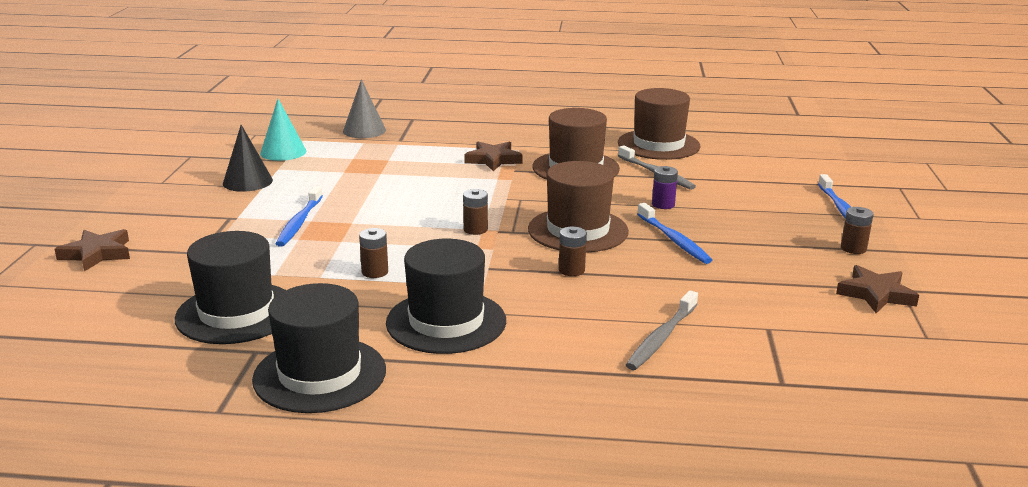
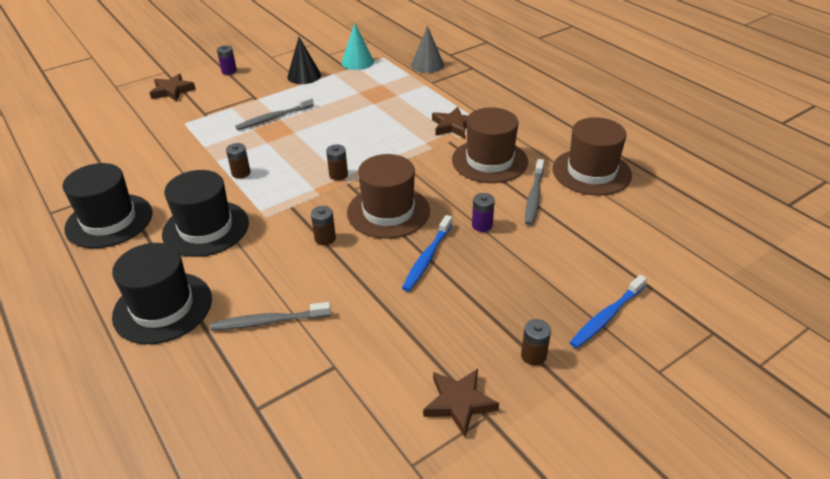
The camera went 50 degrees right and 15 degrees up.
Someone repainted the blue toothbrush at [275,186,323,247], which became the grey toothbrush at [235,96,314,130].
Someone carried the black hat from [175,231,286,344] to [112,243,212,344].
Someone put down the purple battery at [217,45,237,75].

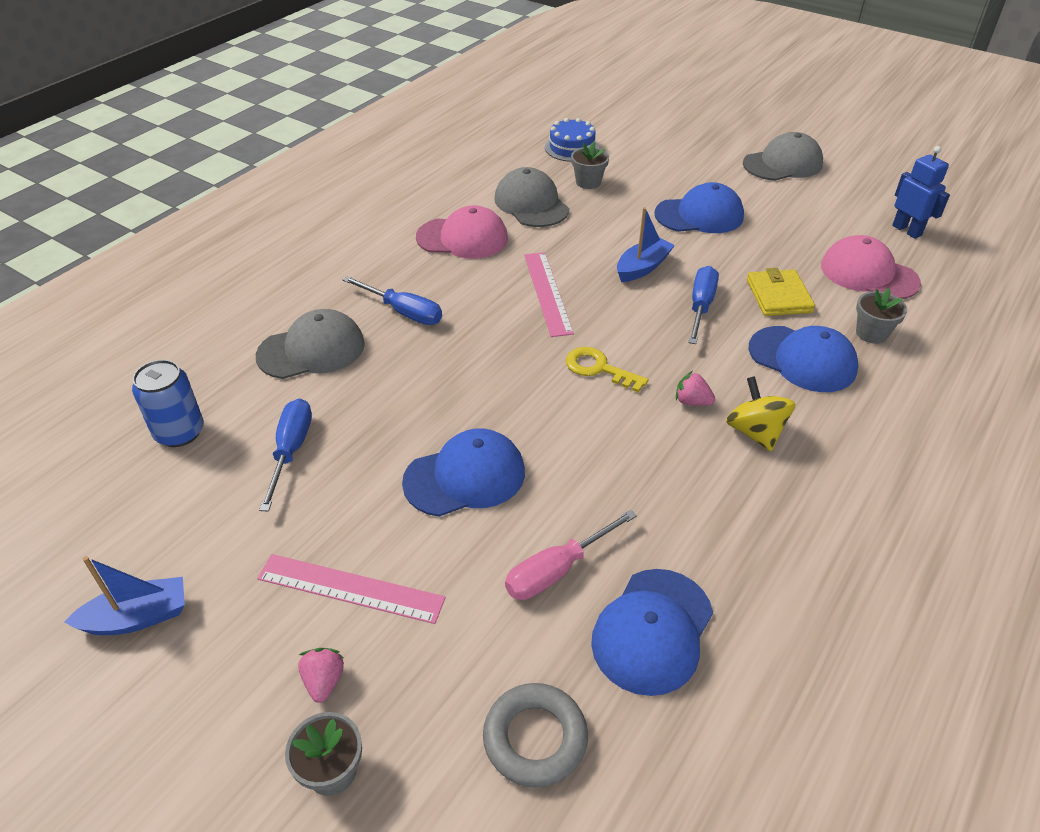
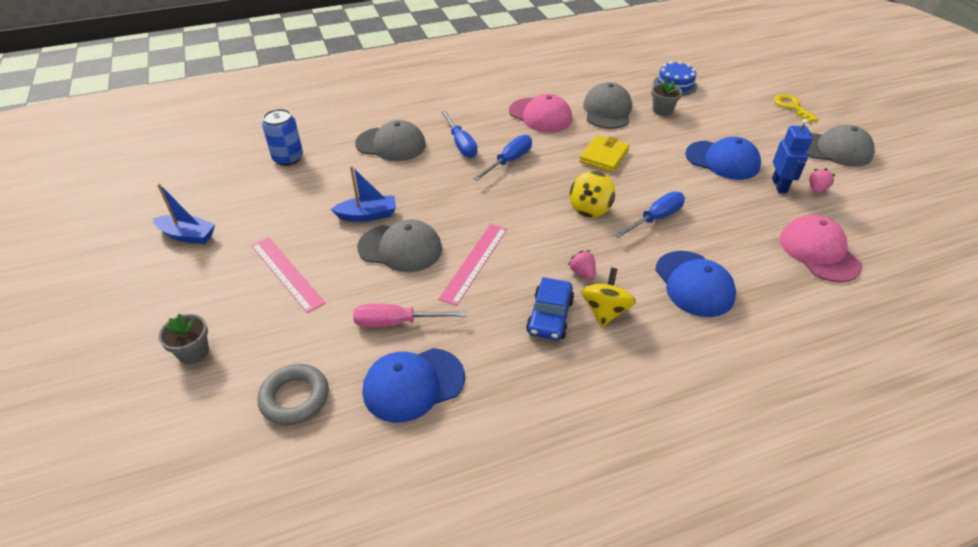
The camera went 35 degrees right and 0 degrees up.
Someone carried the blue robot from [892,146,950,239] to [772,119,813,193].
Someone carried the blue boat from [617,207,675,282] to [331,166,396,222].
Someone carried the pink ruler from [524,252,574,337] to [438,224,507,306].
Someone carried the yellow wallet from [747,268,815,316] to [579,135,630,172].
Someone took away the grey flower pot at [856,288,907,344].
Someone carried the yellow key from [566,347,649,392] to [774,94,819,123].
Someone carried the blue screwdriver from [259,398,312,512] to [473,135,532,181].
Someone repainted the blue cap at [402,428,525,517], which became the grey cap at [357,219,442,272].
Someone carried the pink strawberry from [298,648,344,703] to [809,168,836,194].
Someone put down the yellow spinning top at [569,171,615,217].
Someone put down the blue car at [526,277,574,340].

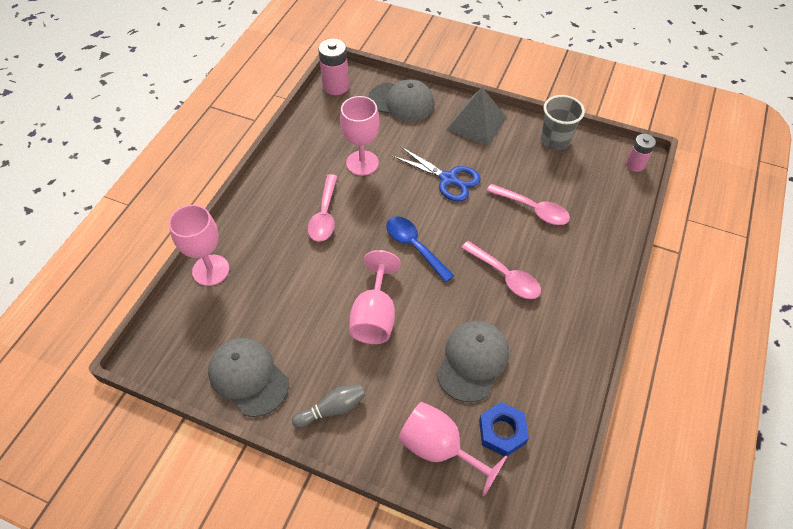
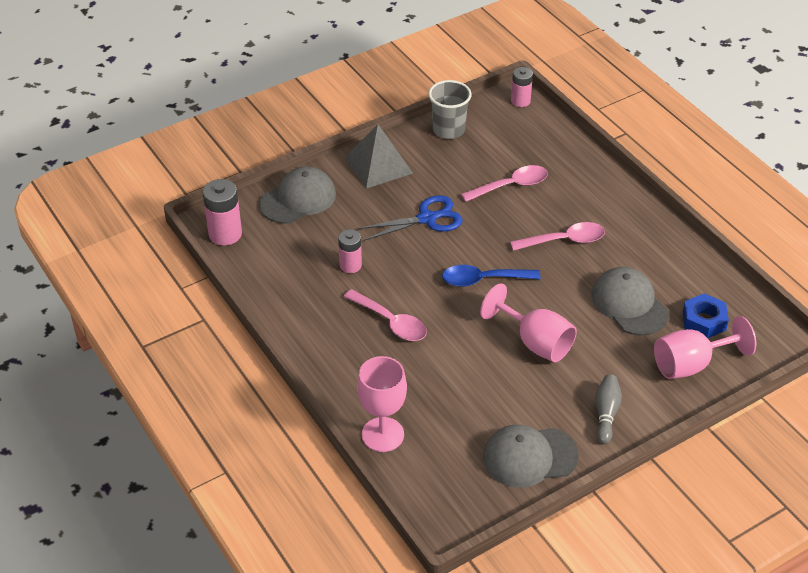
The camera went 55 degrees left and 10 degrees down.
Someone swapped the pink goblet at [340,96,380,176] for the pink battery at [338,229,362,273].

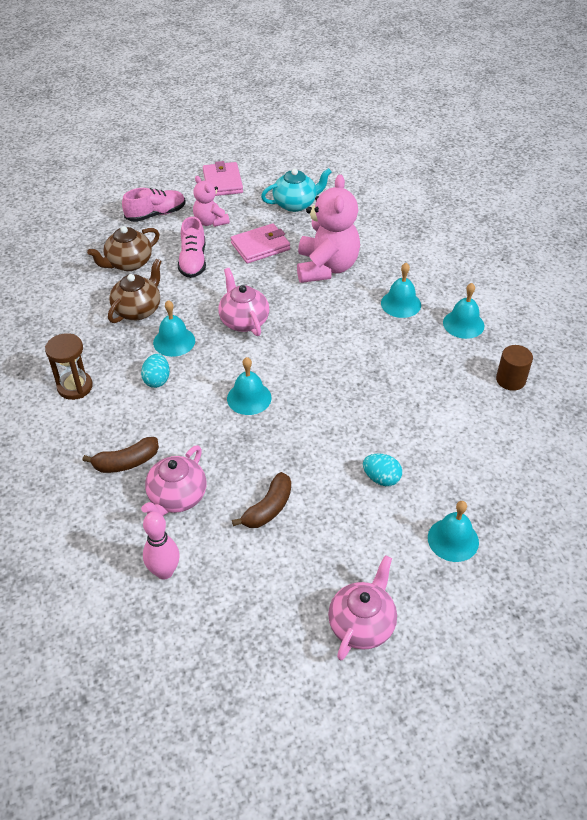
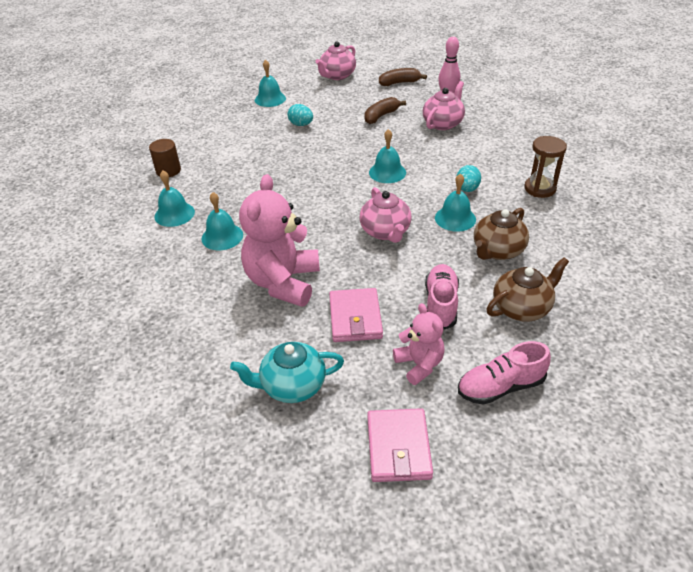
The camera went 170 degrees left and 5 degrees down.
Someone rotated the pink wallet at [231,223,290,264] by 75 degrees counterclockwise.
Someone carried the brown banana from [83,437,159,473] to [379,68,427,86].

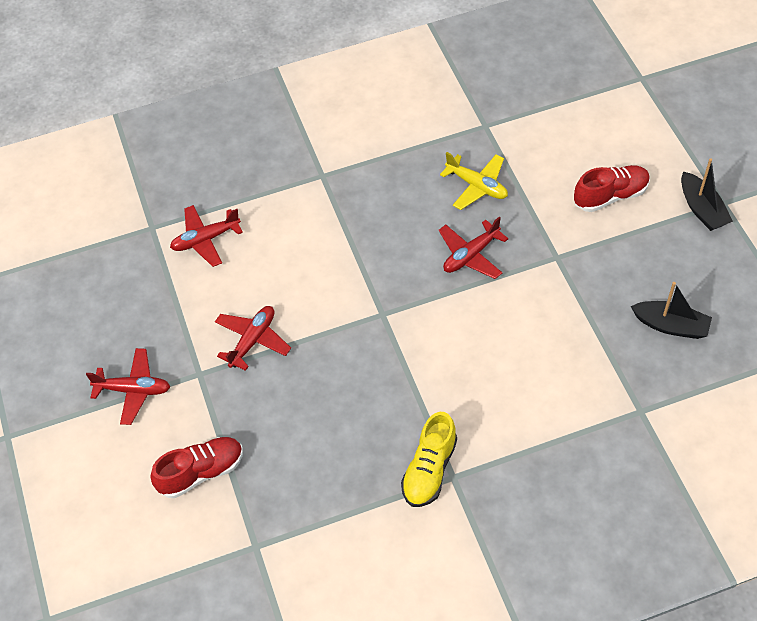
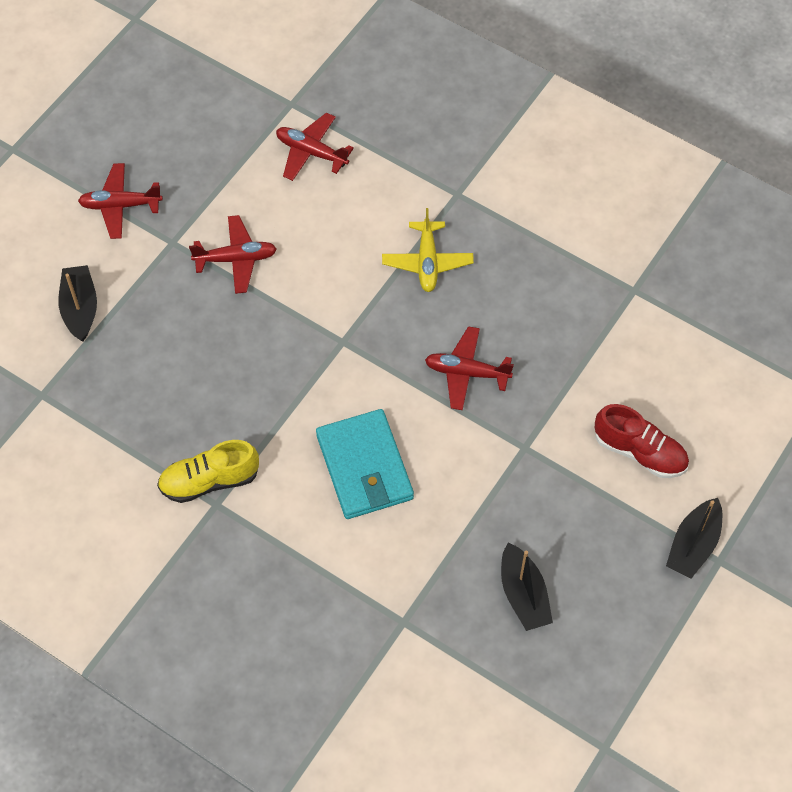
The camera went 50 degrees right and 5 degrees up.
Someone carried the yellow plane from [440,152,508,210] to [382,208,474,292].
Someone rotated the red plane at [86,348,170,425] by 120 degrees clockwise.
Someone swapped the red shoe at [150,437,243,498] for the black boat at [58,265,97,342].
Someone put down the turquoise wallet at [316,409,414,519].

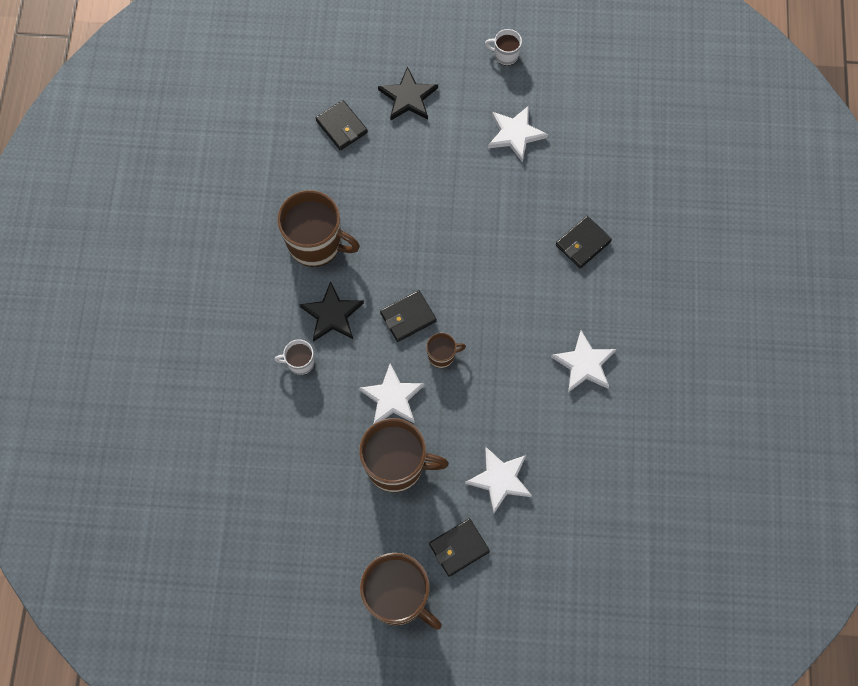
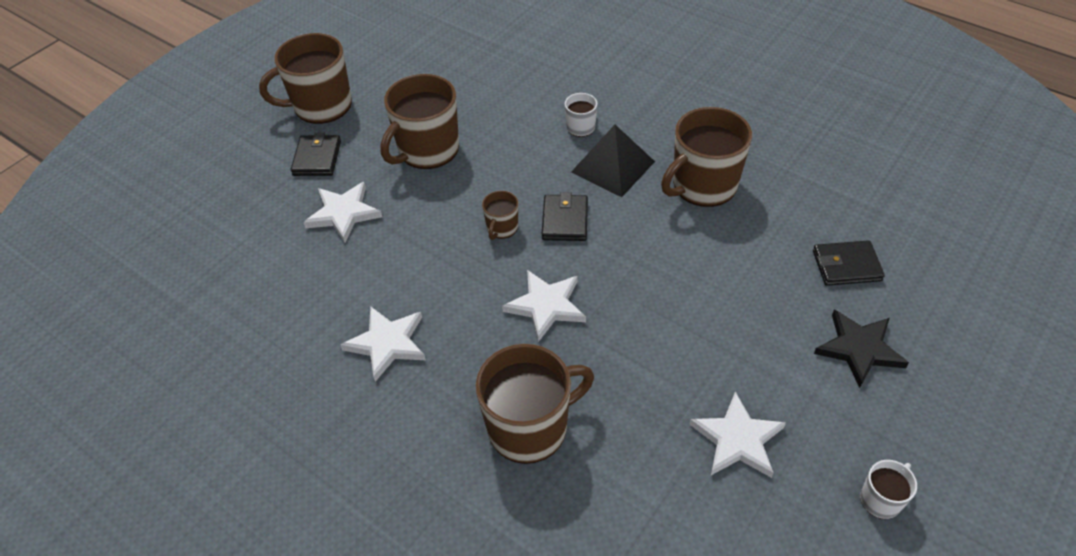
The camera went 125 degrees right and 20 degrees down.
Someone swapped the black wallet at [556,216,612,269] for the brown mug at [476,344,594,464].
Someone swapped the black star at [299,281,364,342] for the black pyramid at [571,125,655,197].
Someone carried the white star from [359,364,424,424] to [502,270,586,342].

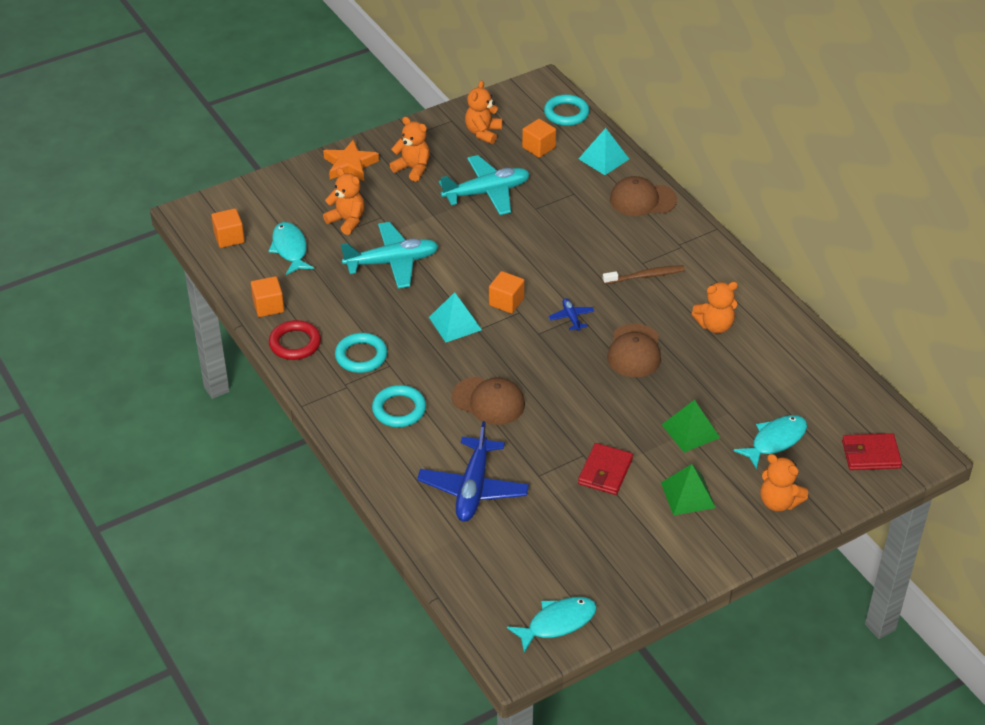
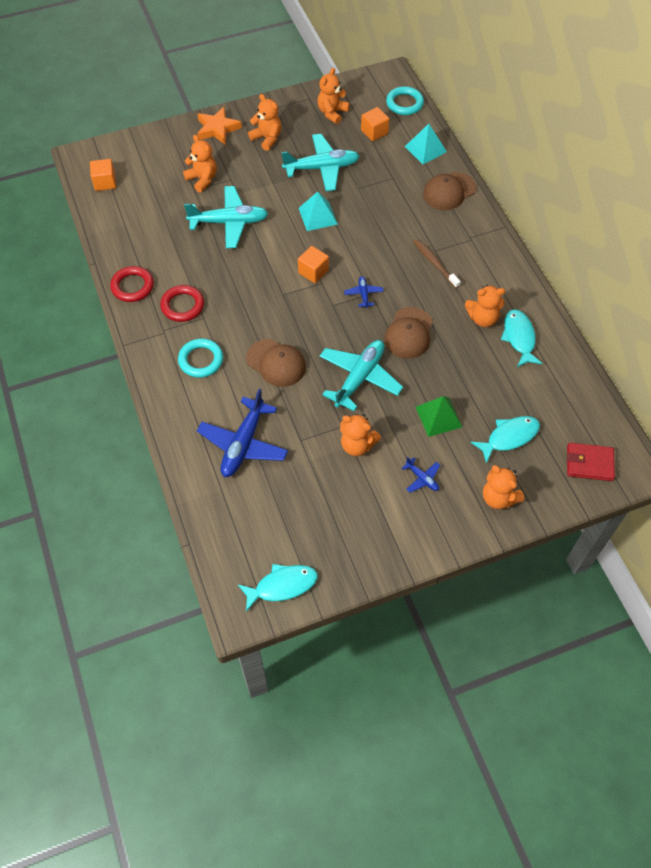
The camera went 10 degrees right and 15 degrees up.
Someone rotated the brown cap at [610,176,677,216] by 45 degrees counterclockwise.
Someone carried the turquoise fish from [268,222,314,275] to [501,309,543,367].
Someone rotated the brown toothbrush at [603,265,685,284] by 120 degrees counterclockwise.
Someone took away the orange cube at [251,276,284,317].
Someone carried the turquoise pyramid from [429,292,482,342] to [299,192,338,231].
Someone repainted the turquoise ring at [335,333,388,373], which became the red ring at [160,285,204,322].
Someone swapped the red wallet at [578,443,633,495] for the orange teddy bear at [340,414,381,456].
Someone swapped the green pyramid at [661,464,716,516] for the blue plane at [402,457,440,493].
Someone put down the turquoise plane at [319,340,403,411].

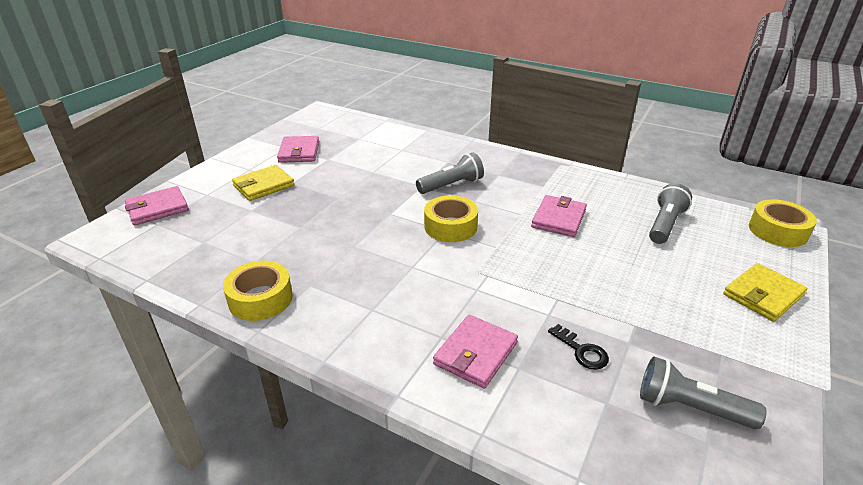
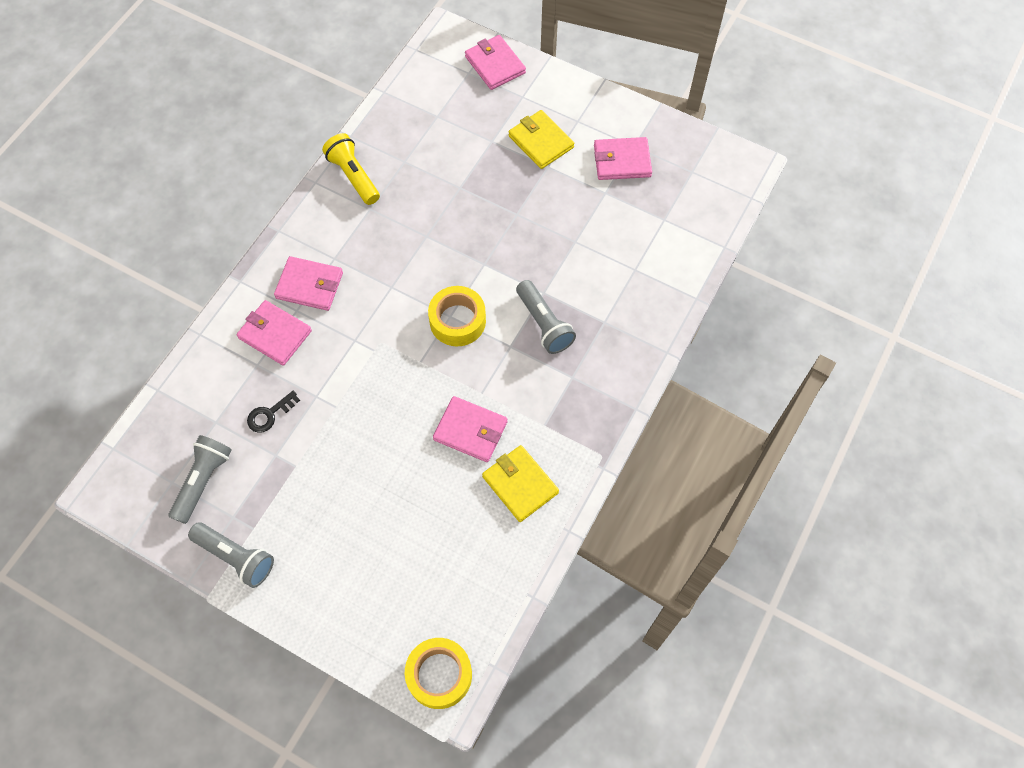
The camera went 90 degrees right and 30 degrees up.
Someone carried the grey flashlight from [649,183,692,244] to [188,522,274,588].
Someone swapped the yellow tape at [223,261,293,321] for the yellow flashlight at [322,133,380,205].
Someone carried the yellow wallet from [723,263,807,322] to [482,445,559,522].
Someone put down the pink wallet at [274,256,343,311].

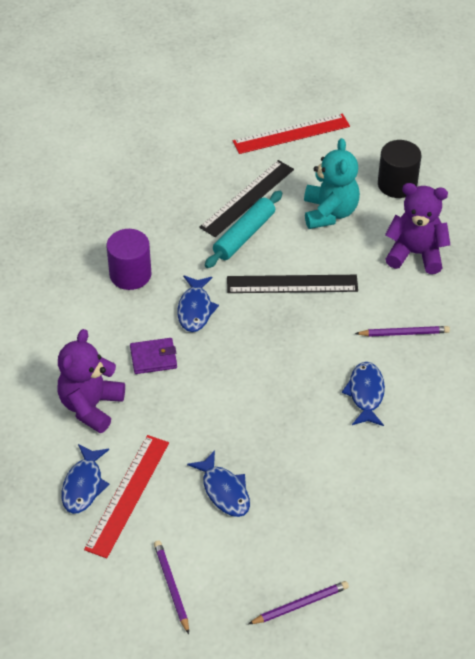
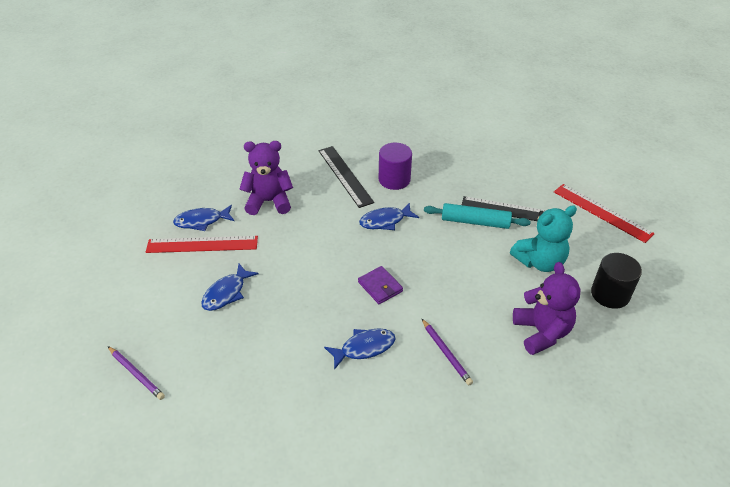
The camera went 65 degrees right and 5 degrees down.
Someone carried the black ruler from [227,275,358,293] to [318,146,374,208].
Someone carried the purple wallet from [130,338,177,374] to [358,266,403,304].
Someone took away the purple pencil at [154,540,189,634].

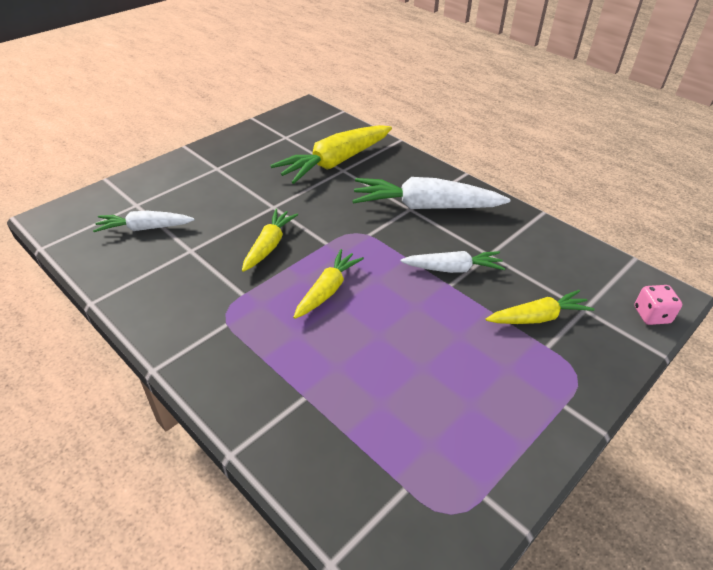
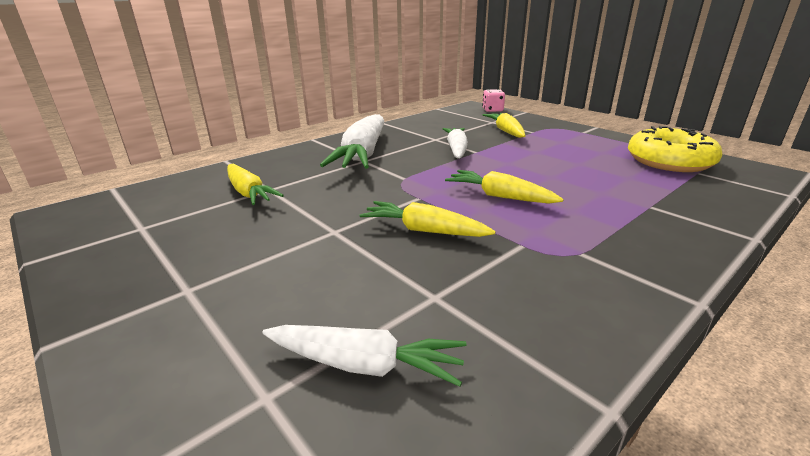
The camera went 85 degrees left and 15 degrees down.
Someone scaled the yellow carrot at [270,125,392,184] by 0.59.
Someone rotated the white carrot at [93,211,195,232] by 75 degrees counterclockwise.
Someone put down the yellow donut at [628,126,723,172].

